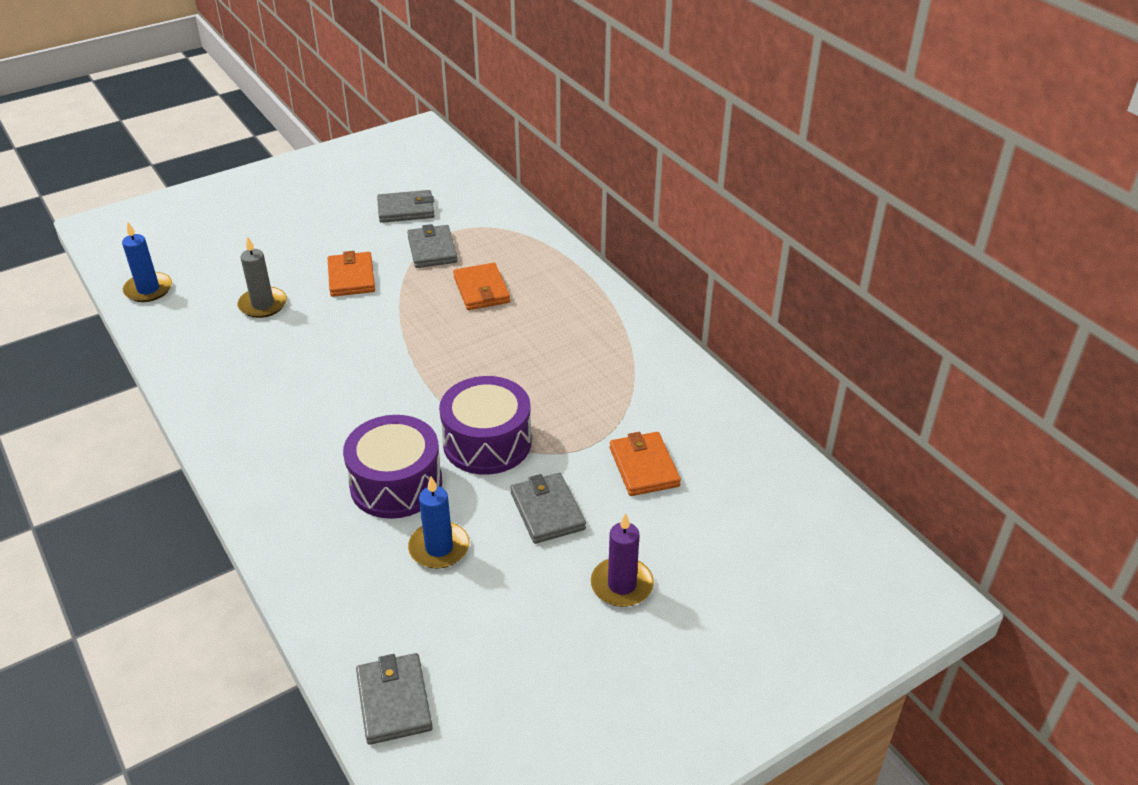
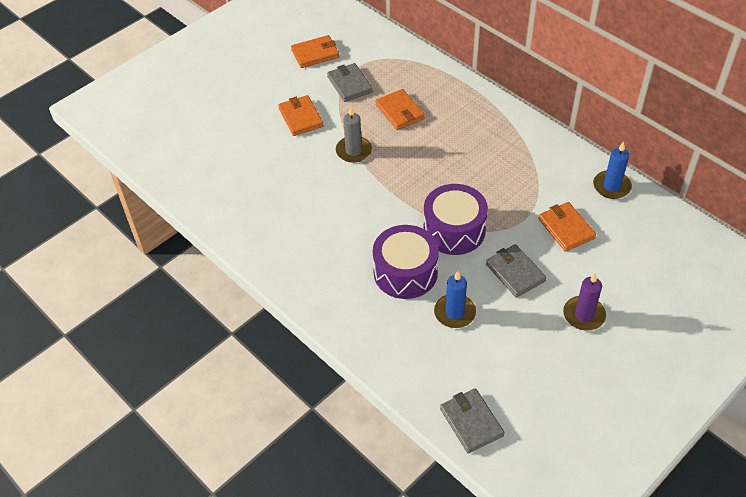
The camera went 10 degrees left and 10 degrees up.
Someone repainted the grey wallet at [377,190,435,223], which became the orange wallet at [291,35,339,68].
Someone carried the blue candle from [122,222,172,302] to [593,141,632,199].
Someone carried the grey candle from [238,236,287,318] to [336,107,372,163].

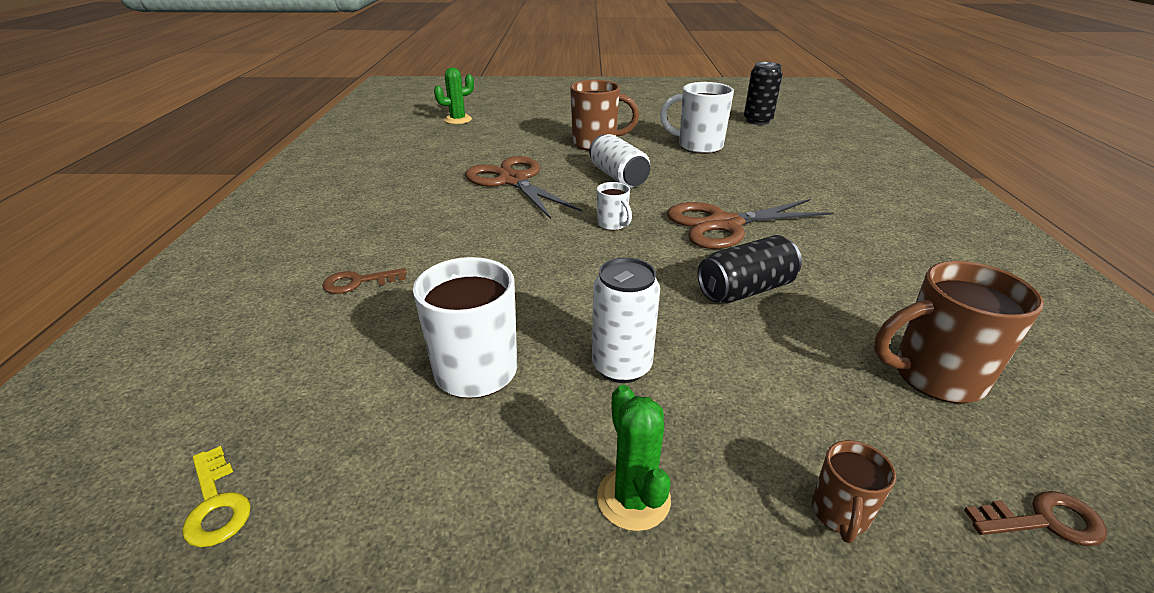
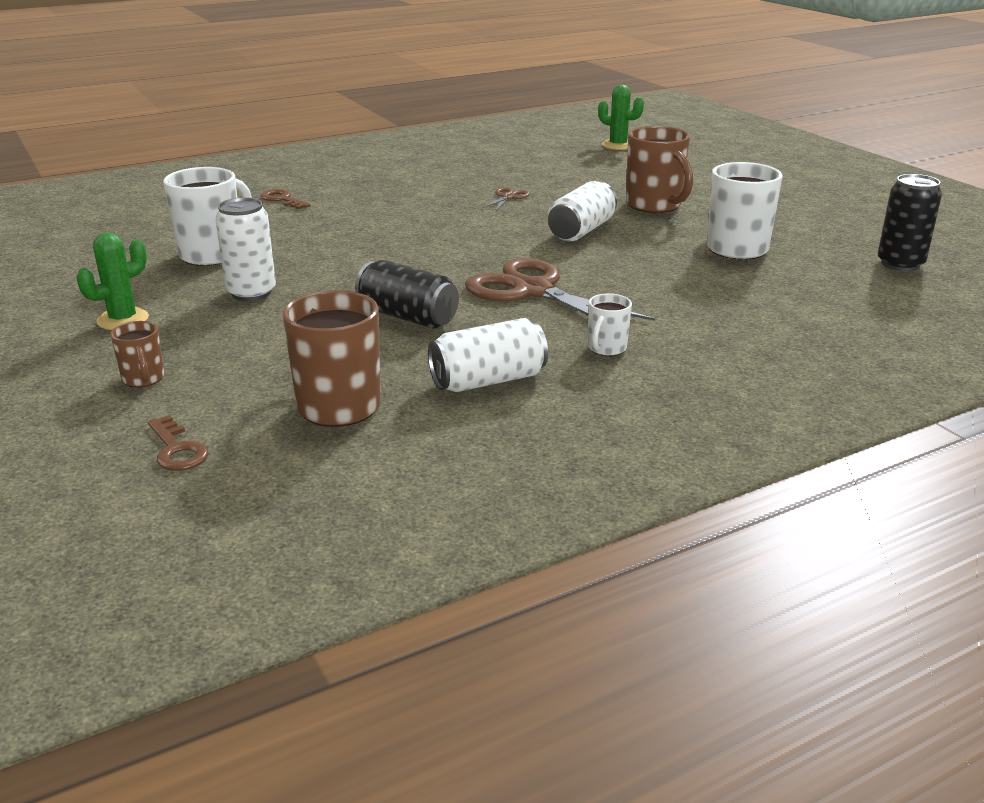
The camera went 60 degrees right and 5 degrees down.
Someone scaled the brown scissors at [465,156,582,219] by 0.42.
Someone carried the white mug from [597,182,632,231] to [588,293,632,356].
Someone rotated the brown mug at [812,440,896,543] by 105 degrees counterclockwise.
Someone took away the yellow key at [182,446,251,547].
Someone put down the white can at [428,318,548,392].

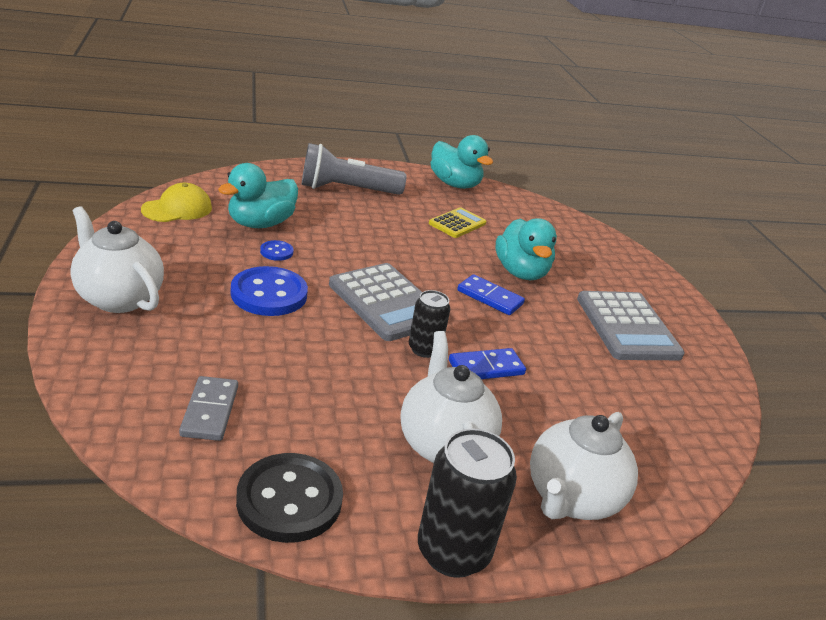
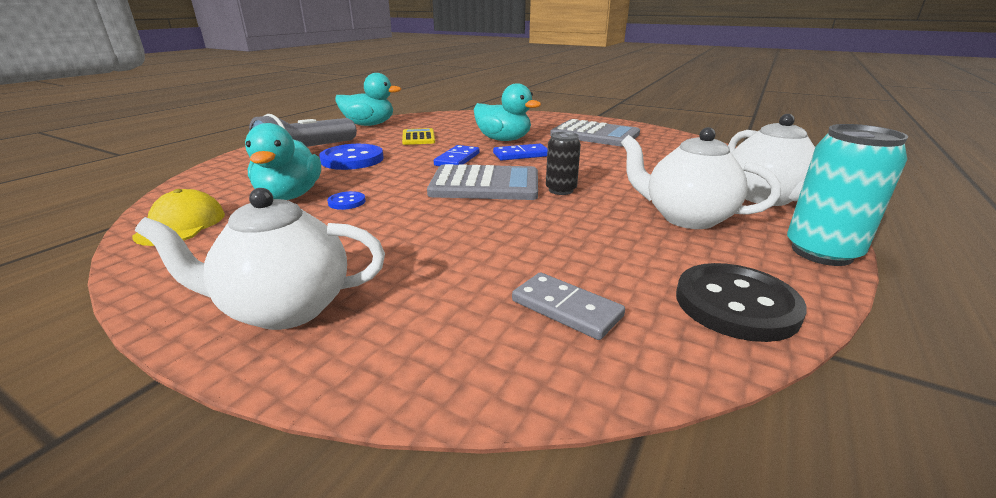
The camera went 45 degrees left and 5 degrees down.
Someone carried the blue button from [231,266,308,316] to [319,144,384,170].
Someone carried the blue domino from [449,348,526,379] to [434,145,480,166].
Someone repainted the black can at [418,428,517,578], which became the turquoise can at [787,124,908,266].

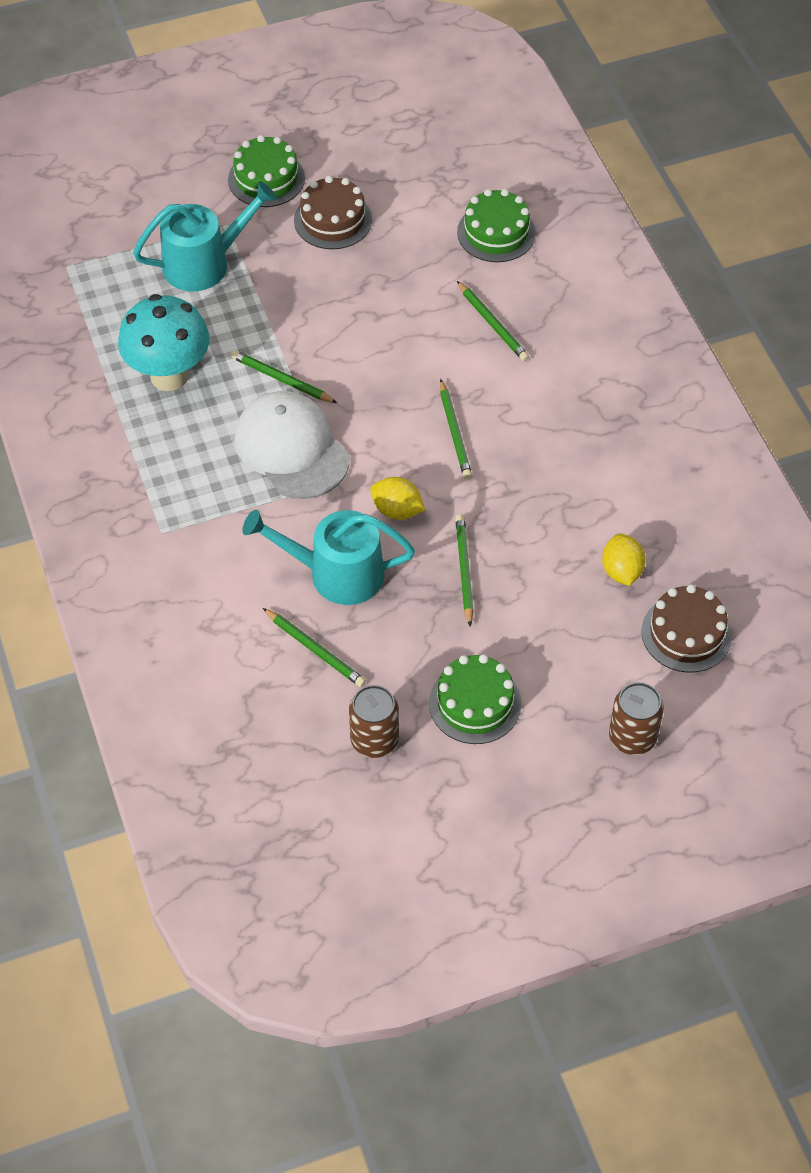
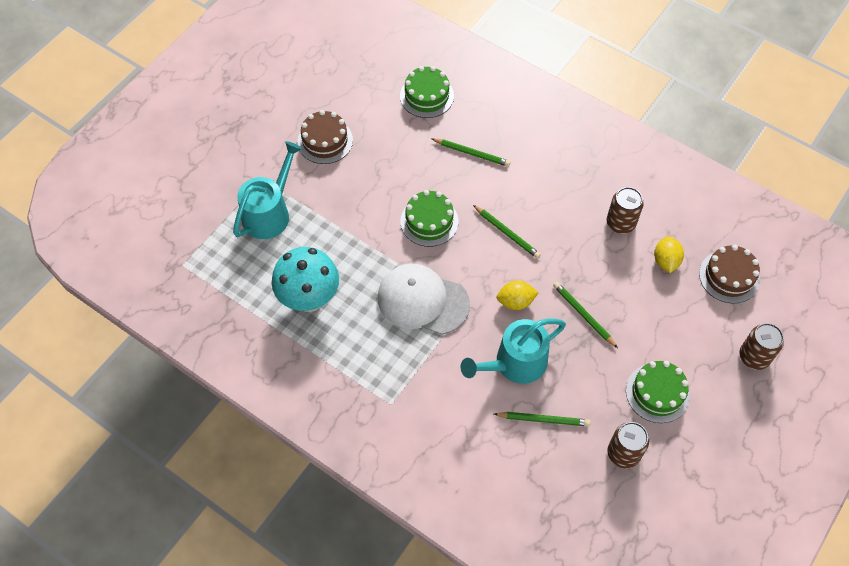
The camera went 35 degrees left and 5 degrees up.
Someone carried the green cake from [228,135,305,207] to [400,190,458,247].
Someone took away the green pencil at [231,350,337,403].
Someone rotated the yellow lemon at [602,533,646,586] by 45 degrees clockwise.
Someone put down the brown can at [607,187,644,234].

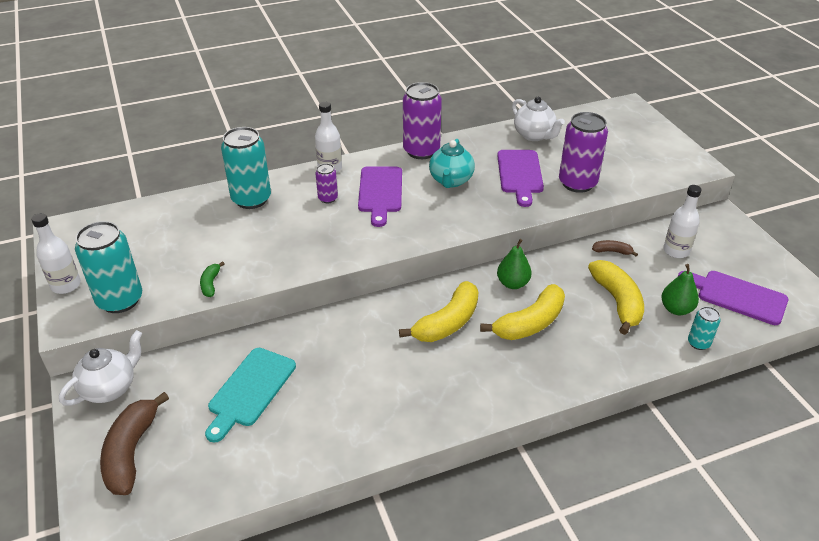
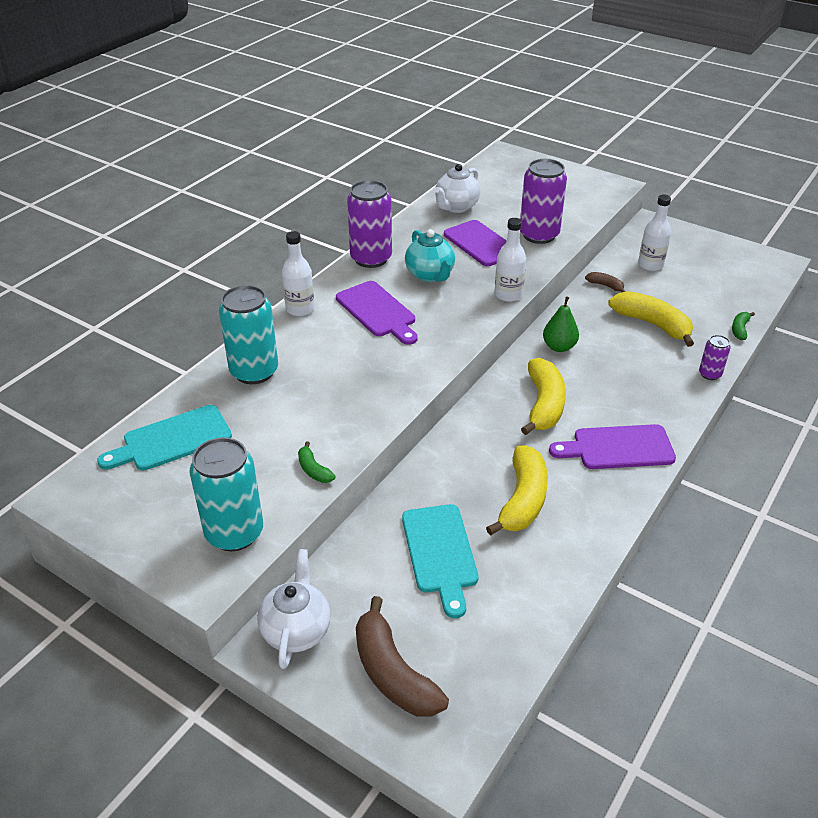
The camera went 35 degrees left and 0 degrees up.
Someone rotated the white teapot at [512,97,565,141] by 105 degrees clockwise.
Someone carried the purple can from [315,163,338,203] to [699,335,731,380].
Someone carried the white bottle from [31,213,81,294] to [494,218,526,302].
Someone rotated the brown banana at [592,240,638,256] by 60 degrees clockwise.
Someone took away the green pear at [661,264,699,315].
Someone carried the purple cutting board from [678,271,788,325] to [549,424,676,469].
Someone carried the yellow banana from [480,284,565,340] to [486,446,548,536].
Someone swapped the turquoise can at [688,306,721,350] for the green banana at [732,312,755,340].
Someone put down the turquoise cutting board at [97,405,232,470].

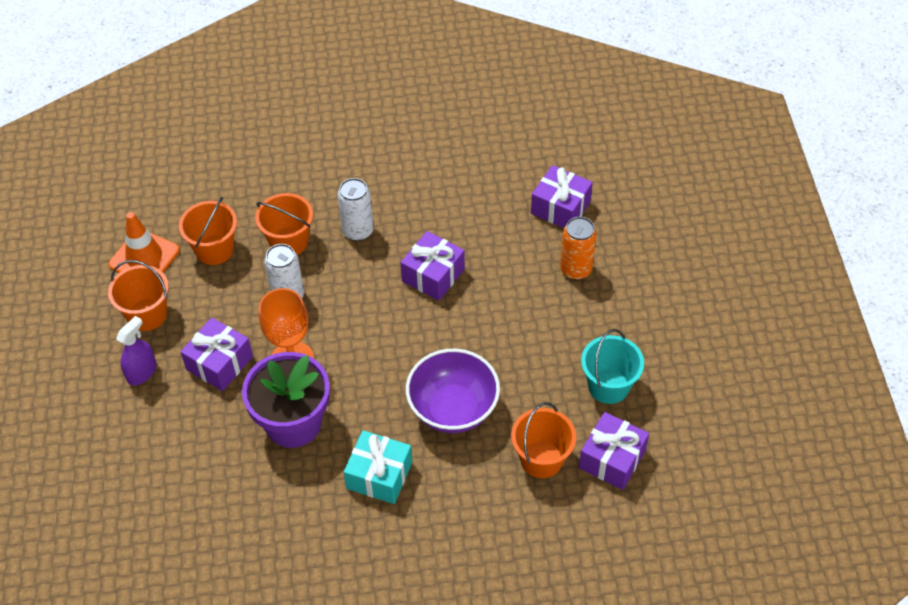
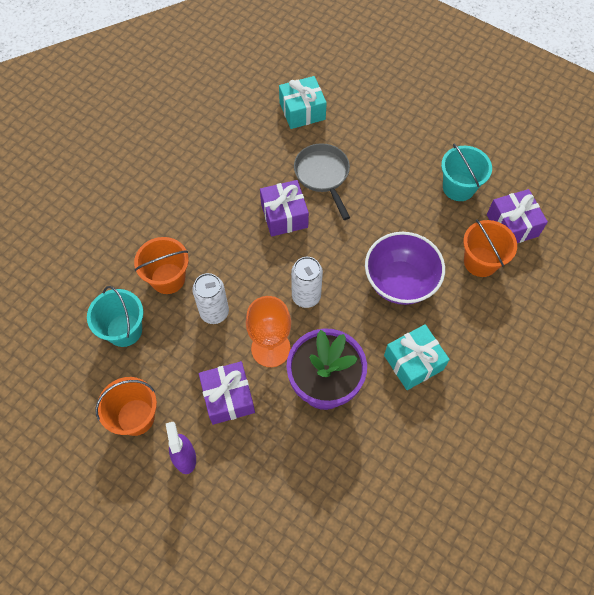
The camera went 50 degrees left and 10 degrees up.
Someone repainted the purple gift at [531,165,593,228], which became the turquoise gift at [279,76,327,129].
Someone carried the white can from [337,178,374,241] to [291,257,323,308].
Someone repainted the orange bucket at [179,197,237,265], which became the turquoise bucket at [87,286,143,347].
Someone took away the orange traffic cone at [109,212,180,273].
Someone took away the orange can at [560,217,597,280].
Someone put down the grey pan at [294,143,350,220].

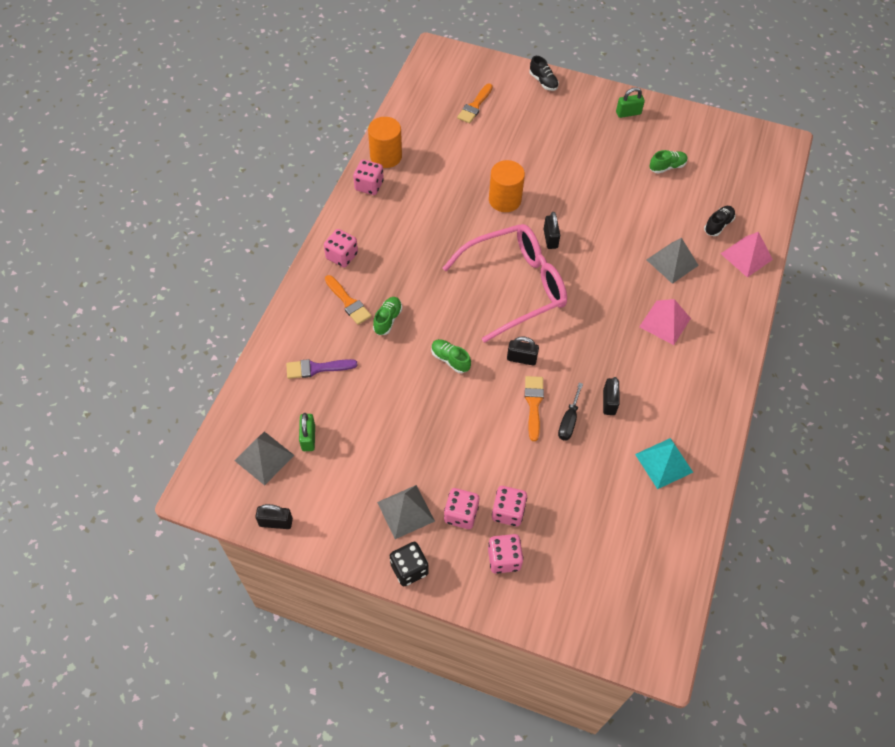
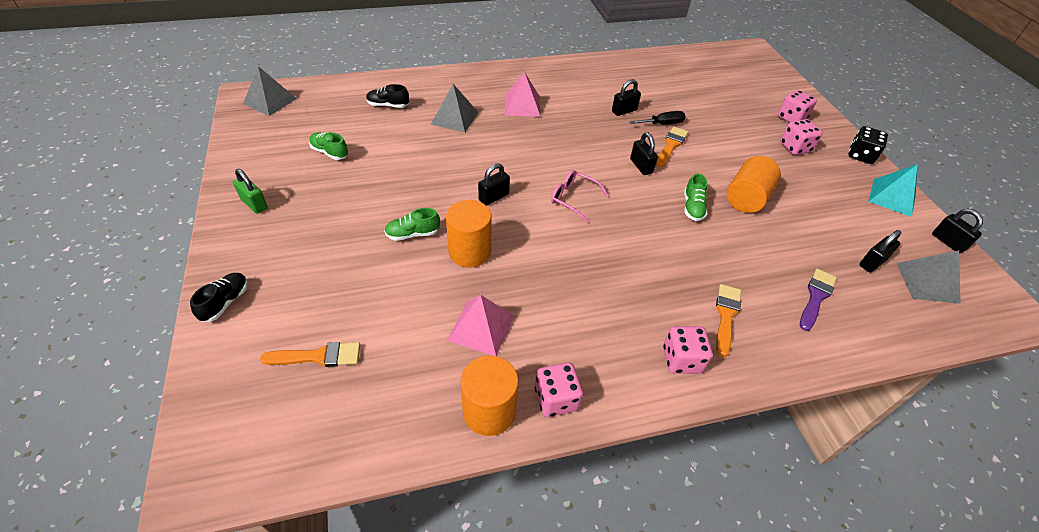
The camera went 125 degrees left and 10 degrees down.
Someone scaled the pink glasses at [443,224,567,343] by 0.43.
Someone carried the pink pyramid from [720,232,773,277] to [447,295,514,356].
Someone carried the green shoe from [373,297,402,335] to [384,208,440,241].
Someone rotated the purple brush at [286,359,358,379] by 105 degrees counterclockwise.
Someone rotated the orange brush at [525,376,544,441] by 150 degrees clockwise.
Someone repainted the green padlock at [299,413,315,451], which became the black padlock at [859,230,901,272].
Someone carried the turquoise pyramid from [635,438,693,489] to [868,164,918,217].
Someone carried the grey pyramid from [377,485,435,539] to [243,66,297,116].
Someone took away the pink dice at [492,486,527,527].
Someone put down the orange cylinder at [726,156,781,213].

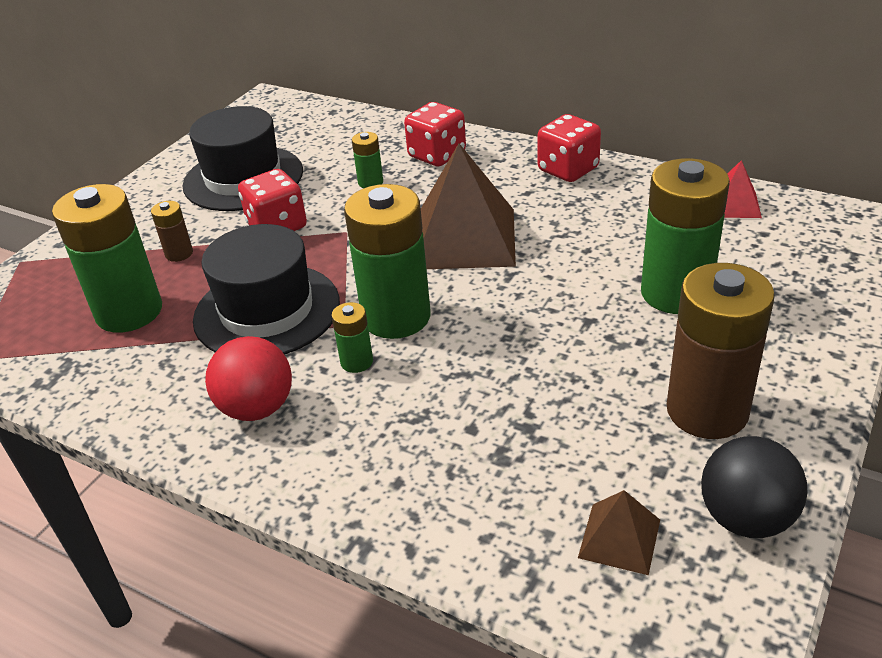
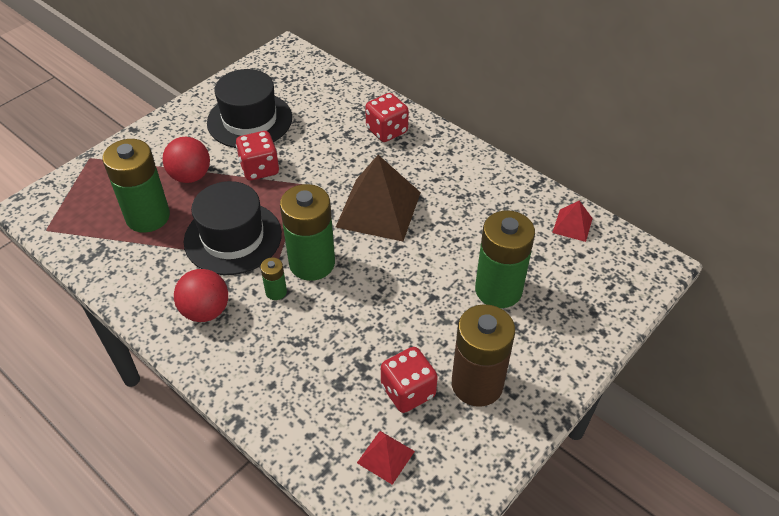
The camera went 10 degrees right and 10 degrees up.
Someone carried the red dice from [538,114,601,182] to [381,347,438,413].
Someone took away the green battery at [352,132,383,188].
Someone swapped the brown battery at [151,201,193,262] for the red ball at [162,137,210,183].
Someone took away the black ball at [701,436,808,538].
Someone repainted the brown pyramid at [578,490,660,575], which became the red pyramid at [357,431,415,485].

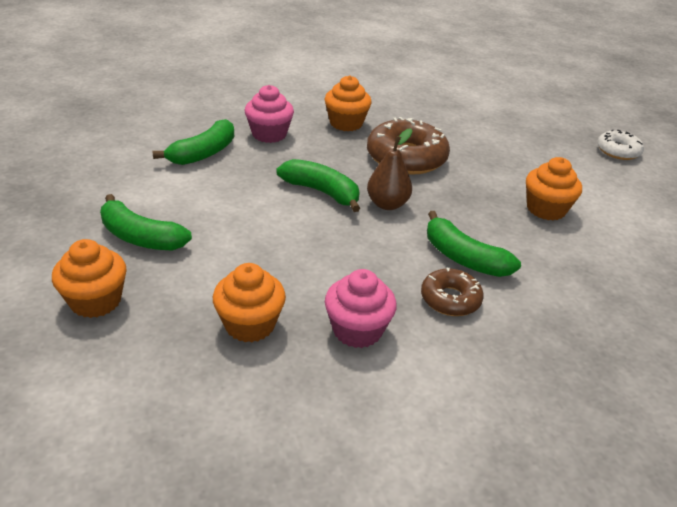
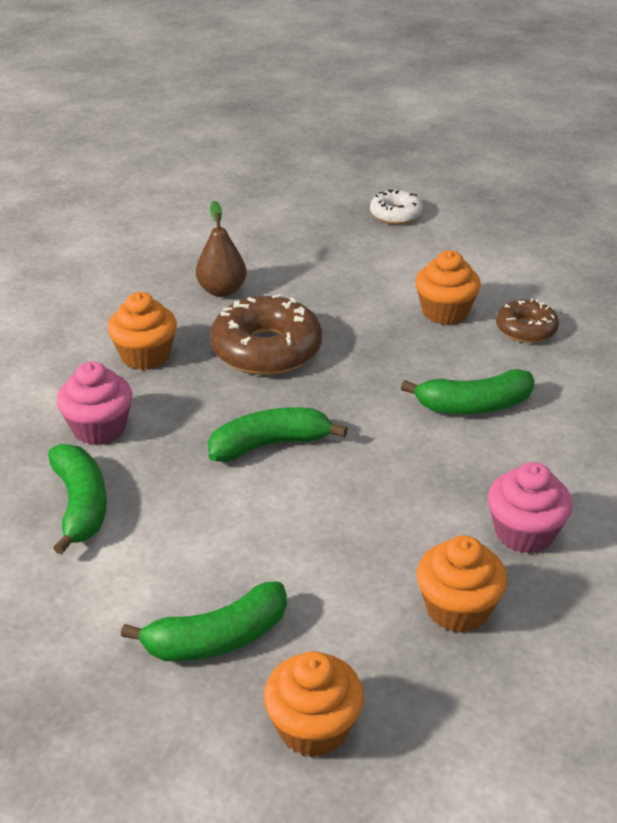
The camera went 50 degrees left and 0 degrees up.
Someone carried the brown pear from [367,128,413,210] to [196,201,247,297].
Someone carried the brown donut from [421,267,484,316] to [496,298,559,343].

